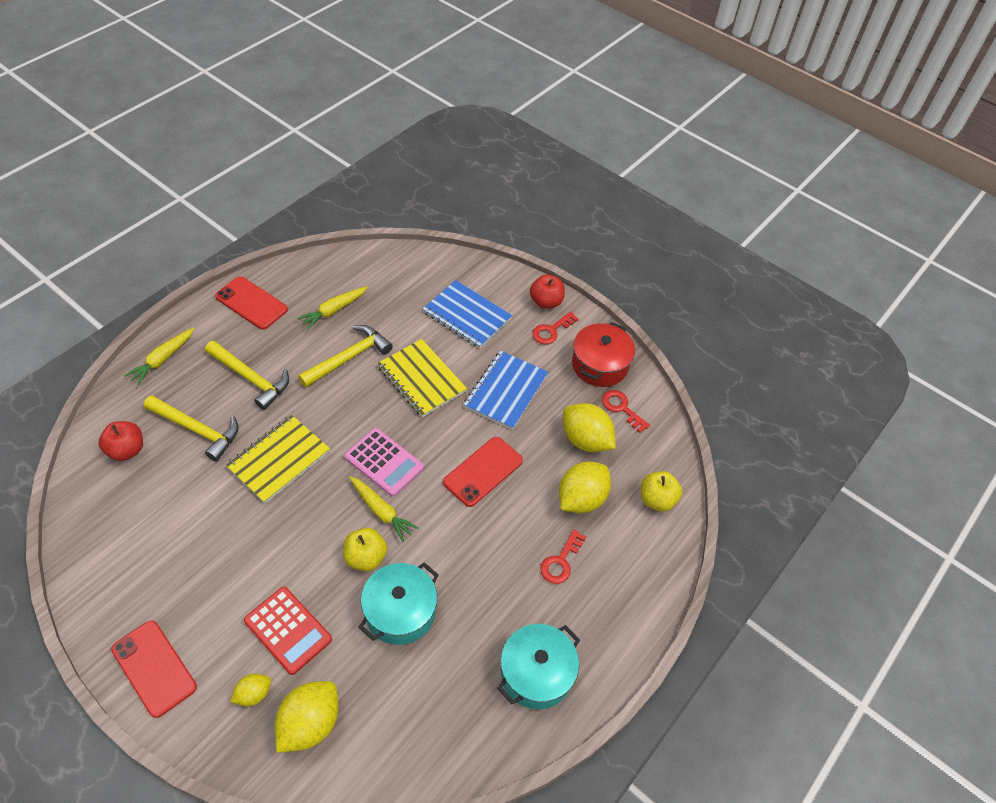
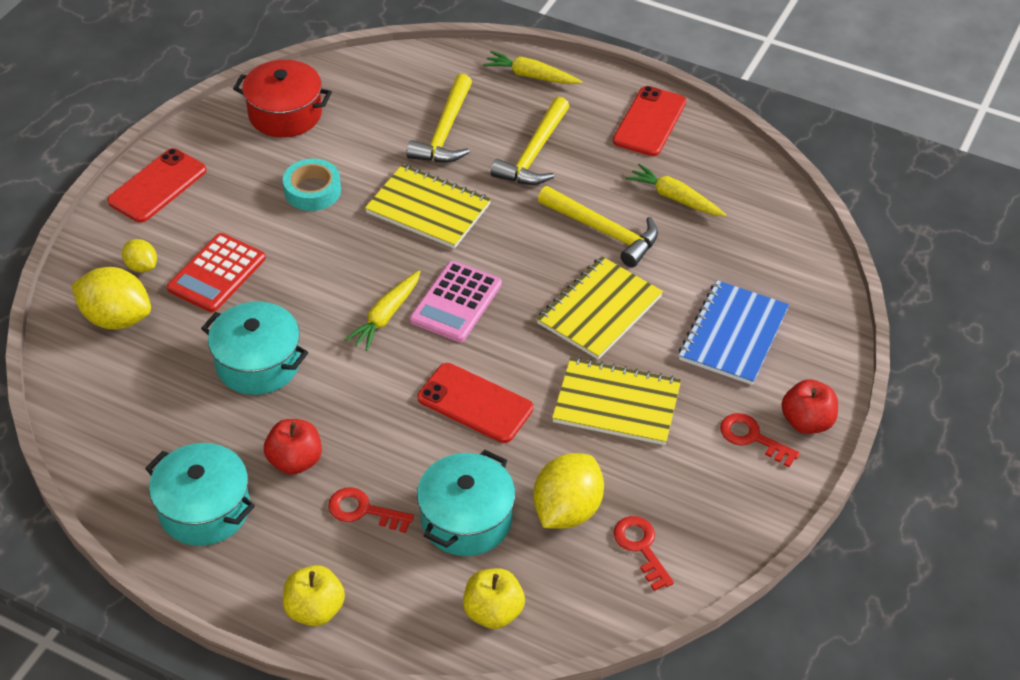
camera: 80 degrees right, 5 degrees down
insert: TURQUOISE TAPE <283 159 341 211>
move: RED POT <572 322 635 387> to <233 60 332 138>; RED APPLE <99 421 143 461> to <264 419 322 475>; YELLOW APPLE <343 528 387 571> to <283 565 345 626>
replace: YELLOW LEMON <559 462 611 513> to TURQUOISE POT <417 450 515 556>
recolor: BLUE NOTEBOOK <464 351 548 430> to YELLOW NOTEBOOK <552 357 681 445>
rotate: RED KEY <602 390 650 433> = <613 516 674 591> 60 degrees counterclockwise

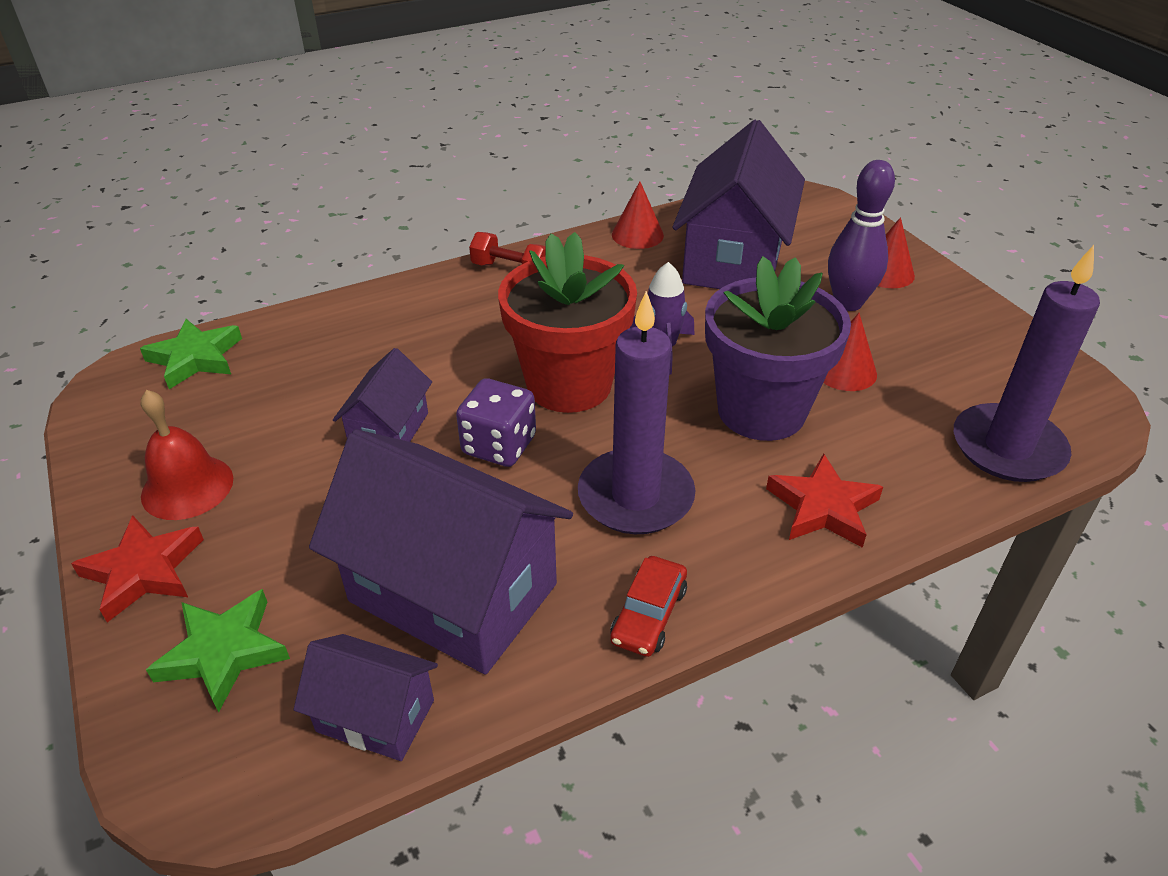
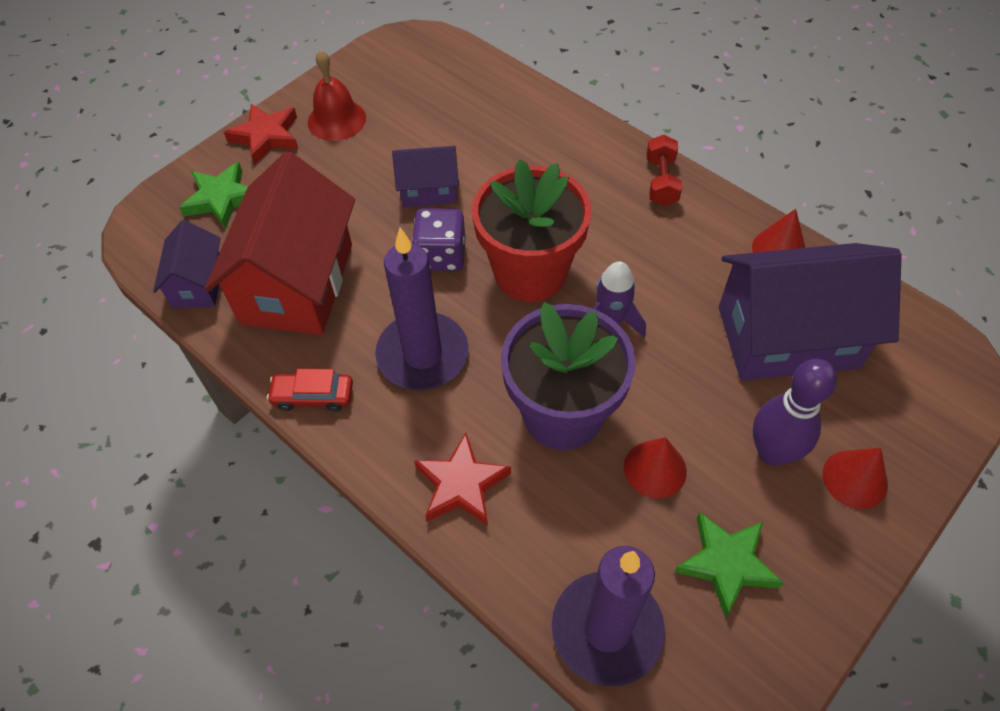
camera: 70 degrees right, 15 degrees up
move: GREEN STAR <140 319 242 389> to <674 512 783 618>
recolor: PURPLE HOUSE <309 429 573 674> to RED HOUSE <205 151 355 335>

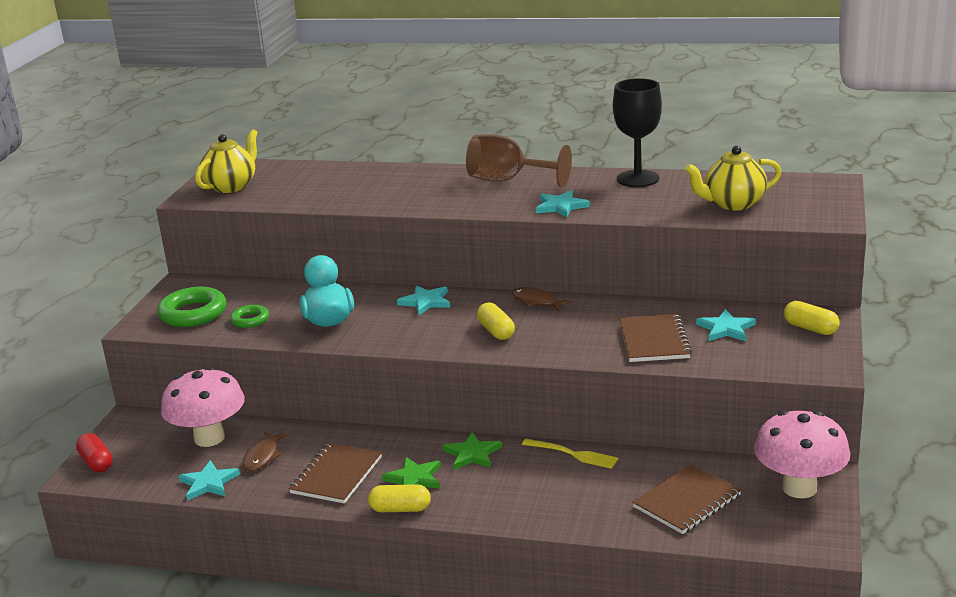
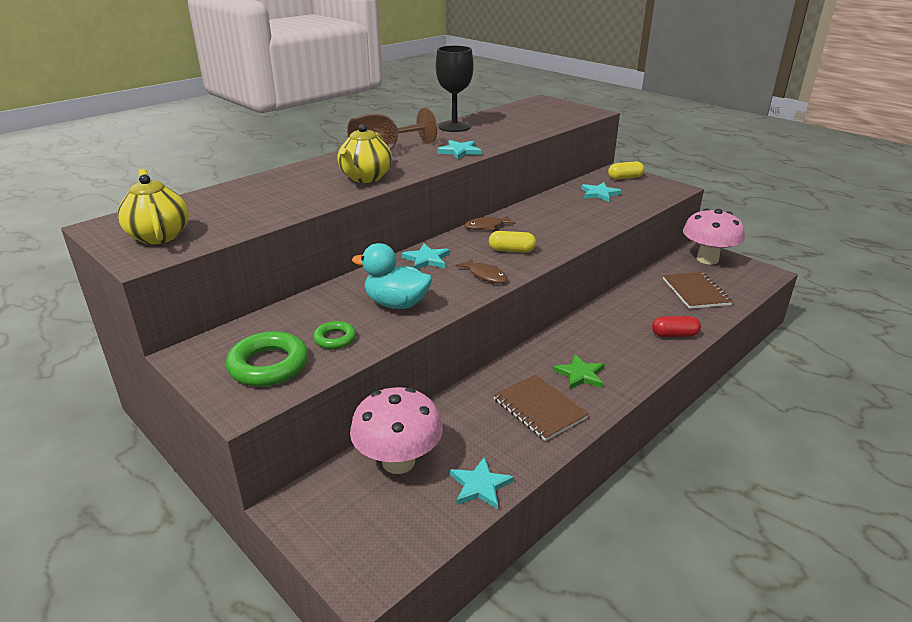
camera: 60 degrees left, 5 degrees up
delete: BROWN NOTEBOOK <619 314 692 362>; GREEN STAR <442 432 502 470>; YELLOW FORK <522 439 618 469>; YELLOW CAPSULE <368 484 431 512>
move: YELLOW TEAPOT <685 146 782 210> to <338 124 392 183>; BROWN FISH <243 432 287 471> to <456 258 508 283>; RED CAPSULE <76 433 113 472> to <652 316 701 337>

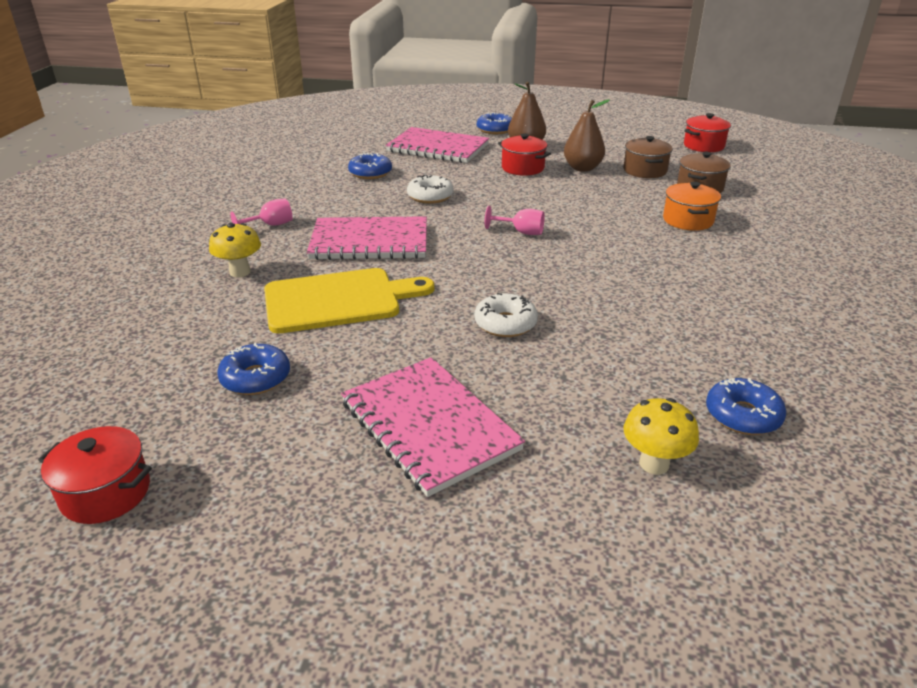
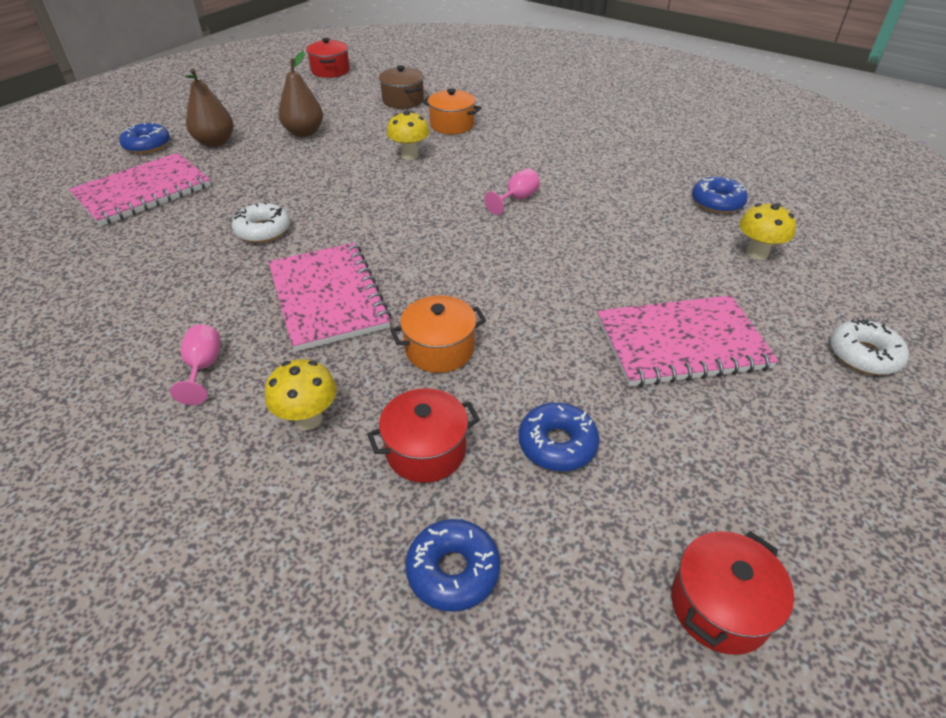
camera: 65 degrees left, 10 degrees up
delete: BROWN POT <623 136 673 178>
insert: YELLOW MUSHROOM <387 111 430 160>
move: RED POT <498 133 551 176> to <367 388 480 483>; BLUE DONUT <348 153 392 179> to <405 519 500 612>; PINK GOBLET <485 206 545 235> to <484 168 540 215>; WHITE DONUT <475 293 538 337> to <830 319 909 375>
replace: YELLOW CUTTING BOARD <264 268 434 333> to ORANGE POT <390 295 486 373>
rotate: PINK NOTEBOOK <307 216 427 260> = <269 243 392 352> 45 degrees counterclockwise

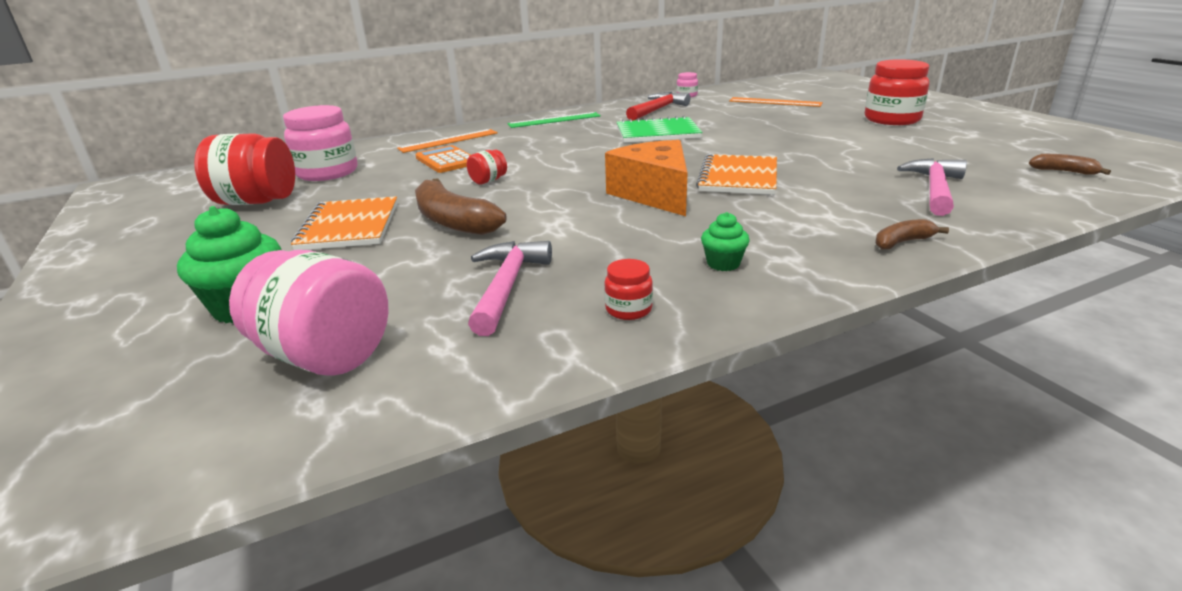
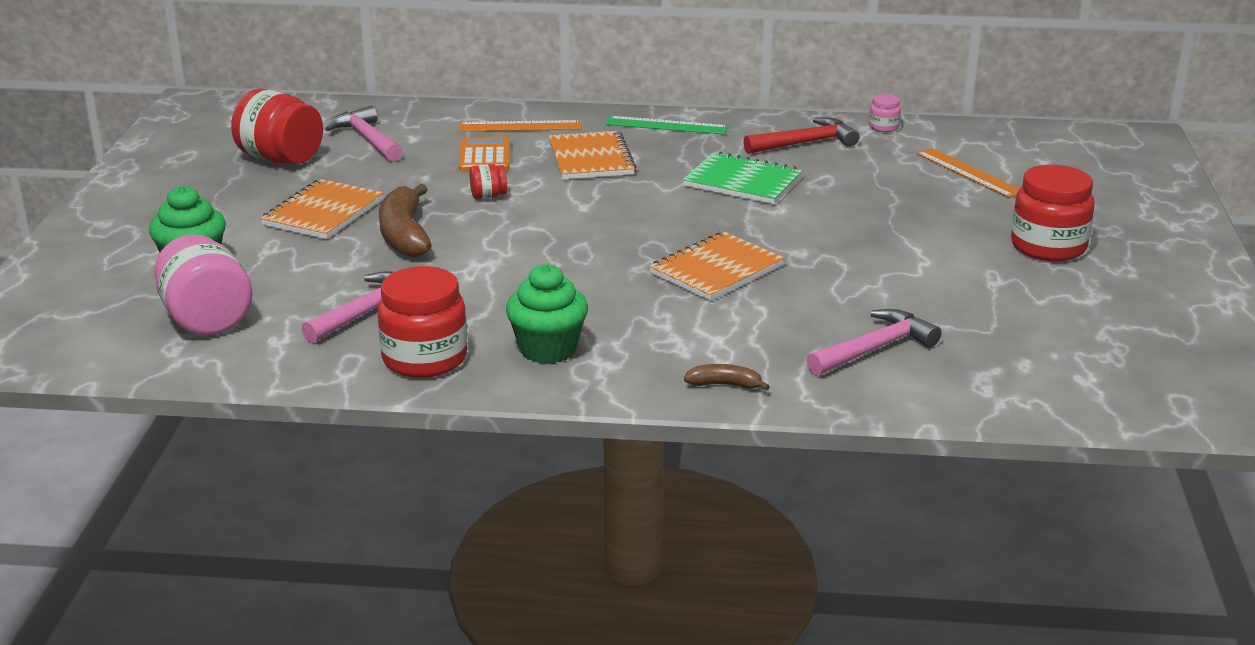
camera: 30 degrees right, 0 degrees up
delete: ORANGE CHEESE <605 140 688 216>; BROWN BANANA <1029 154 1111 175>
insert: ORANGE NOTEBOOK <549 131 636 180>
replace: PINK JAR <283 105 358 181> to PINK HAMMER <325 105 403 162>
resize: GREEN CUPCAKE <701 212 750 271> = <506 264 588 364> x1.83; RED JAR <604 259 653 320> = <377 266 468 378> x2.13

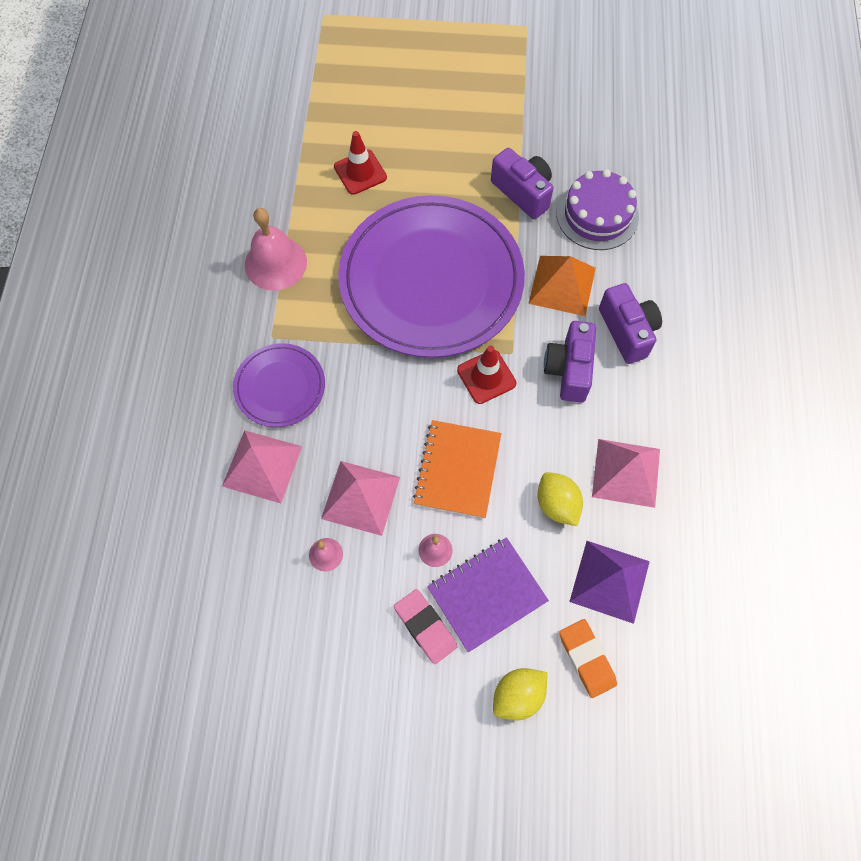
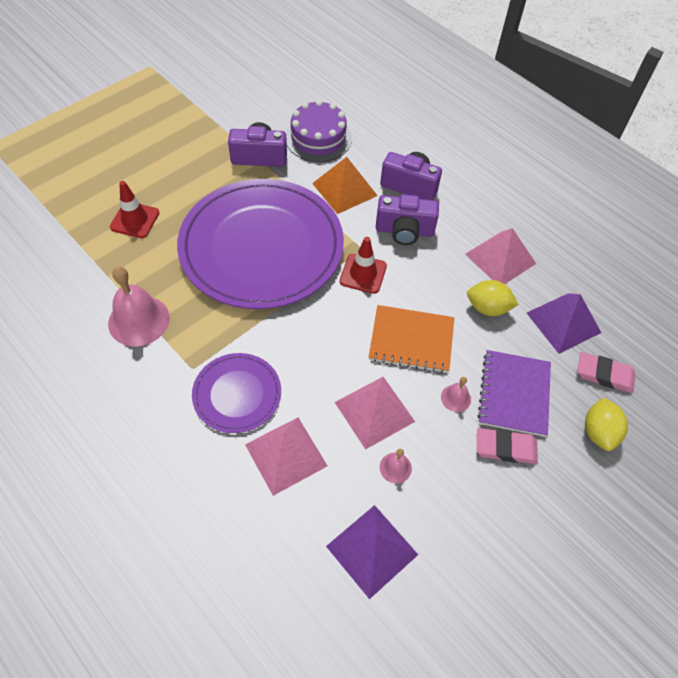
camera: 50 degrees left, 10 degrees down
insert: PURPLE PYRAMID <326 505 418 599>
recolor: ORANGE ERASER <559 619 617 698> to PINK ERASER <577 352 635 393>
rotate: PURPLE CAMERA <544 321 596 403> = <376 194 439 245> 45 degrees counterclockwise; ORANGE NOTEBOOK <413 420 501 518> = <369 305 454 373> 45 degrees counterclockwise

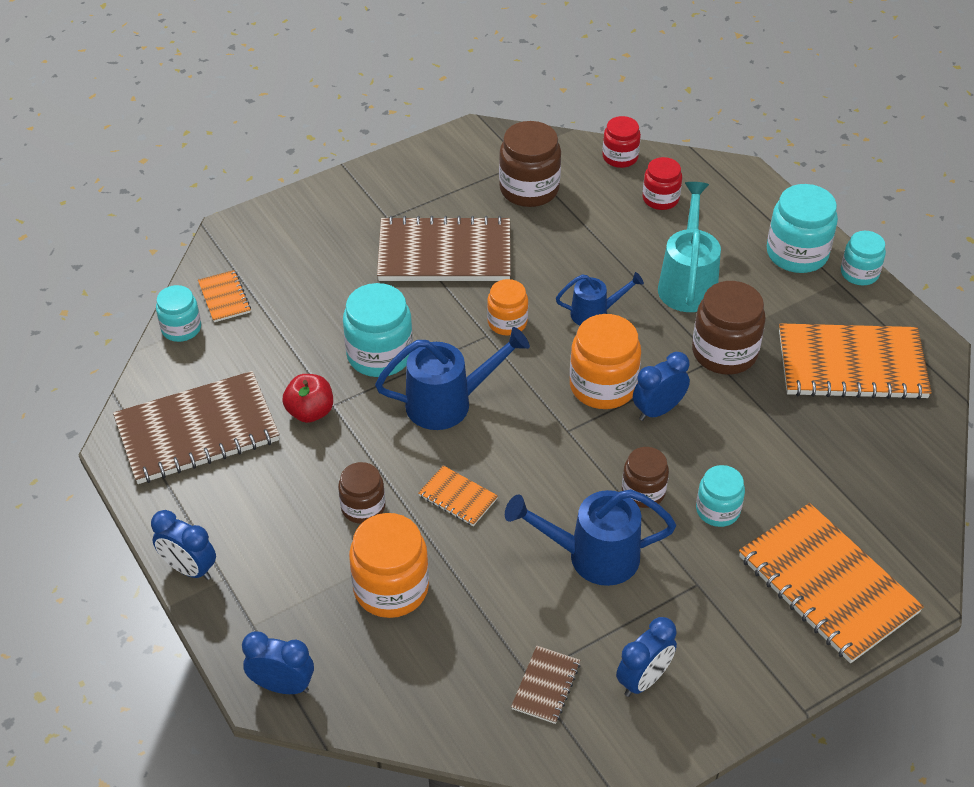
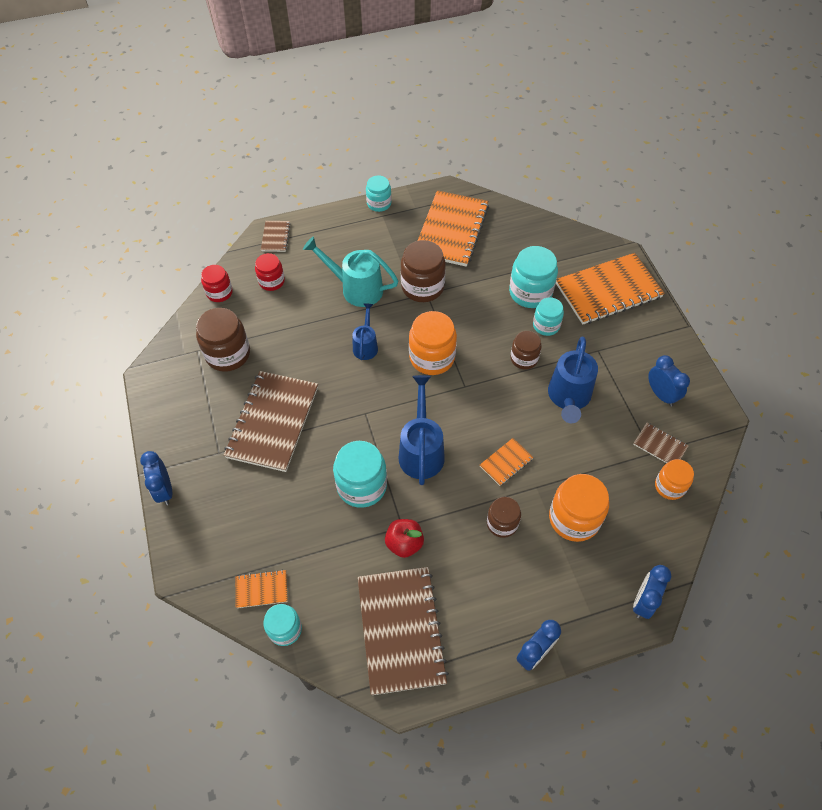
camera: 75 degrees left, 10 degrees up
insert: BROWN NOTEBOOK <261 221 291 252>
move: TURQUOISE JAR <767 184 838 273> to <509 246 558 308>; ORANGE JAR <487 279 528 336> to <655 459 694 500>; BLUE CLOCK <633 352 690 421> to <140 451 172 505>

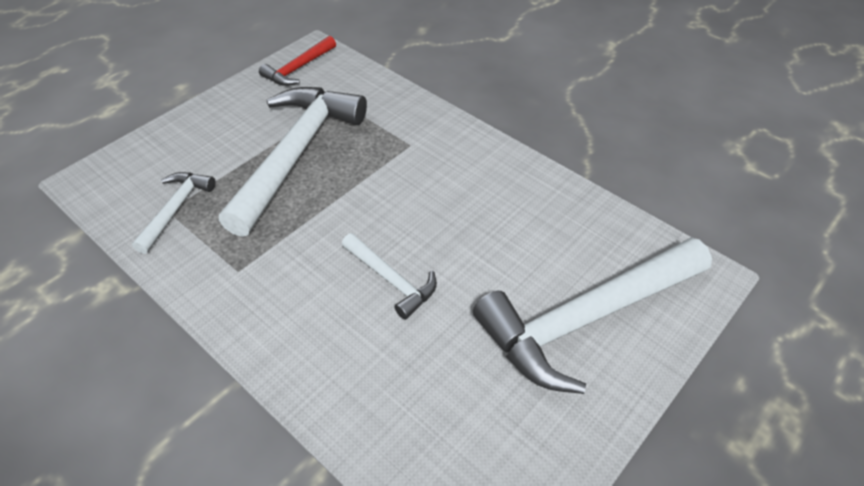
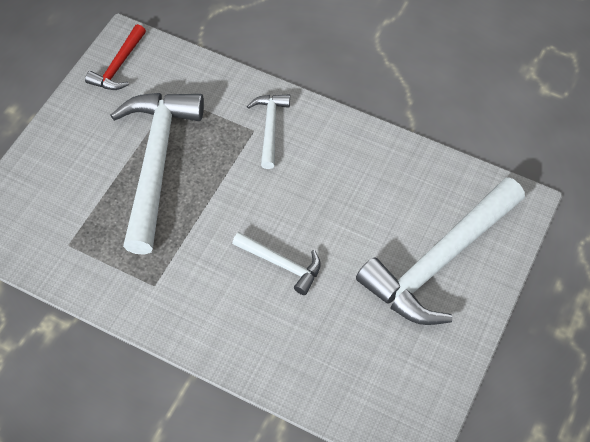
camera: 15 degrees left, 10 degrees up
move: WHITE HAMMER <132 172 216 254> to <247 95 290 169>

